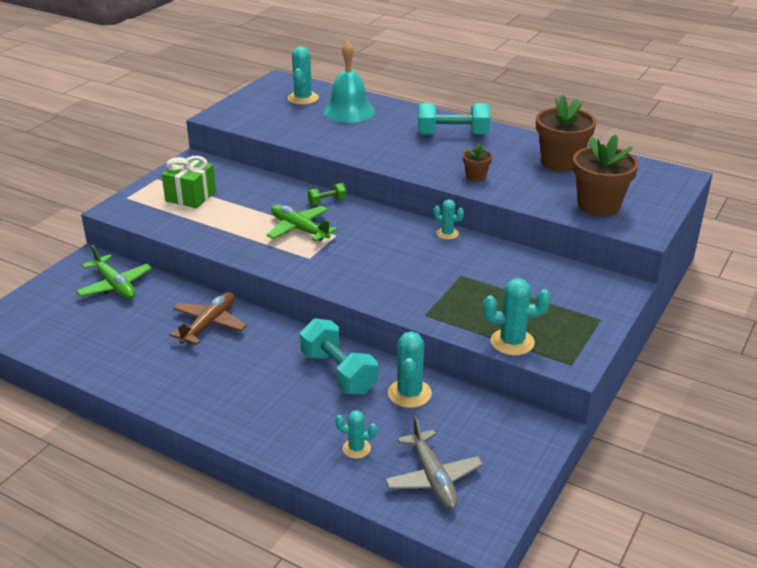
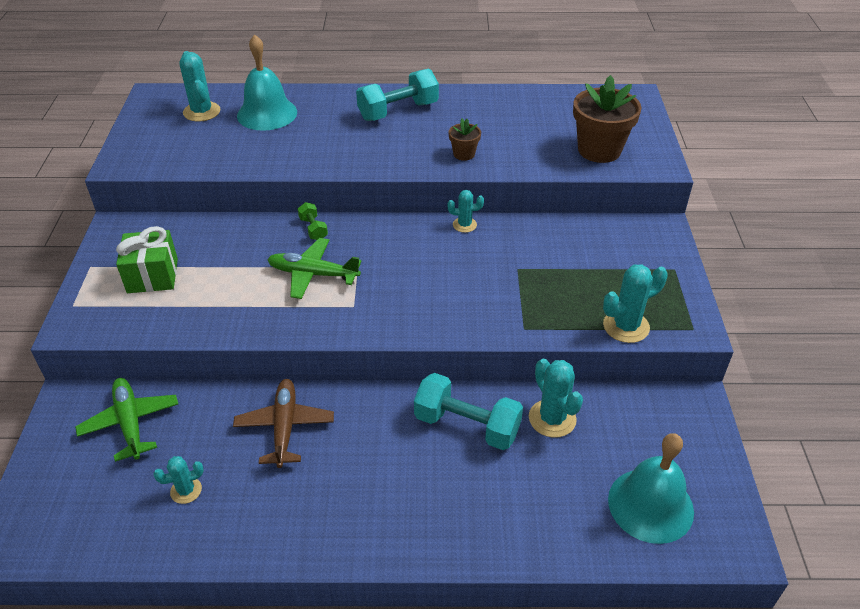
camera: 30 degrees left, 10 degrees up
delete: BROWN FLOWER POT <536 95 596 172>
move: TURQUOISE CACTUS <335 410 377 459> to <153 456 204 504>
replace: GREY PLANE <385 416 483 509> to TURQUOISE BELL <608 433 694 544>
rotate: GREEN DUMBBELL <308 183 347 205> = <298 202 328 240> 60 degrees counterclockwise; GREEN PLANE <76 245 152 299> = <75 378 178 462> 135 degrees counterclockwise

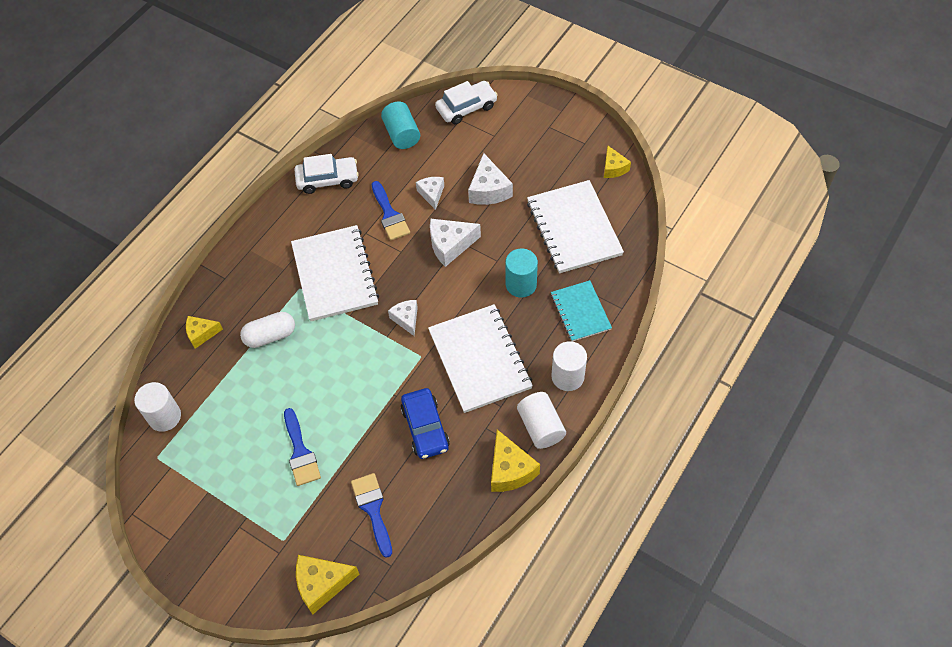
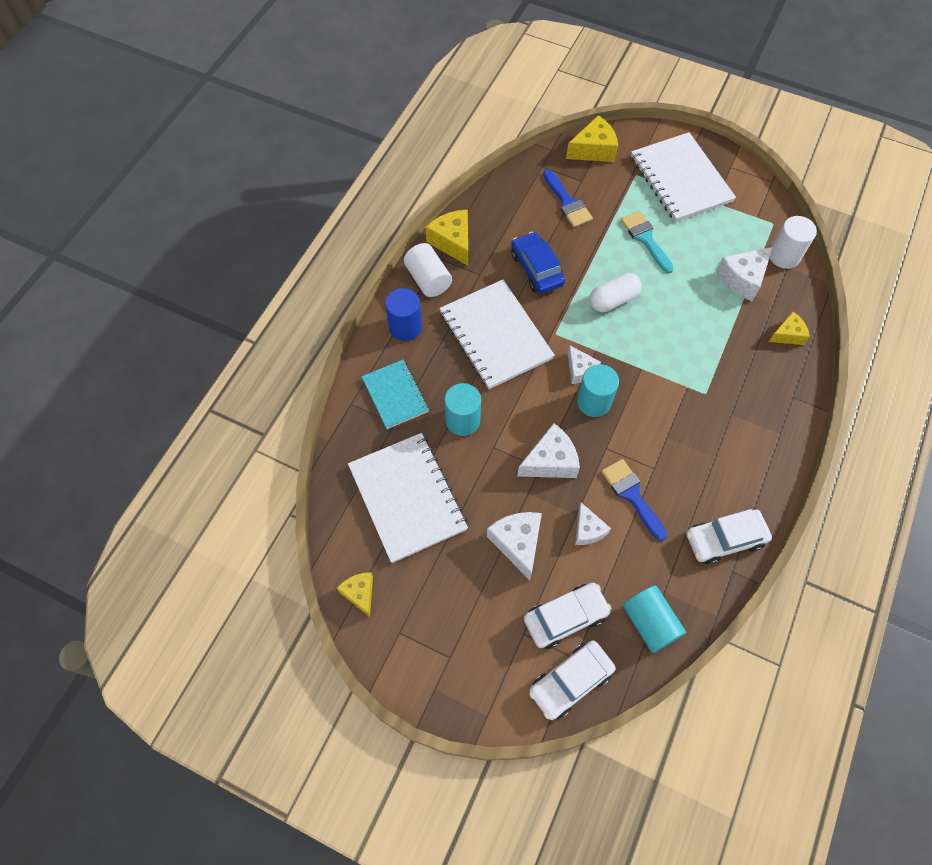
camera: 170 degrees right, 5 degrees up
insert: WHITE CHEESE <716 247 773 301>; TURQUOISE CYLINDER <577 364 619 417>; WHITE CAR <524 583 612 649>
move: WHITE NOTEBOOK <291 225 379 321> to <631 132 736 222>; WHITE CAPSULE <240 312 295 348> to <589 273 642 312>
recolor: WHITE CYLINDER <551 341 587 391> to BLUE CYLINDER <385 288 422 341>; BLUE BRUSH <284 408 321 486> to TURQUOISE BRUSH <621 211 674 273>

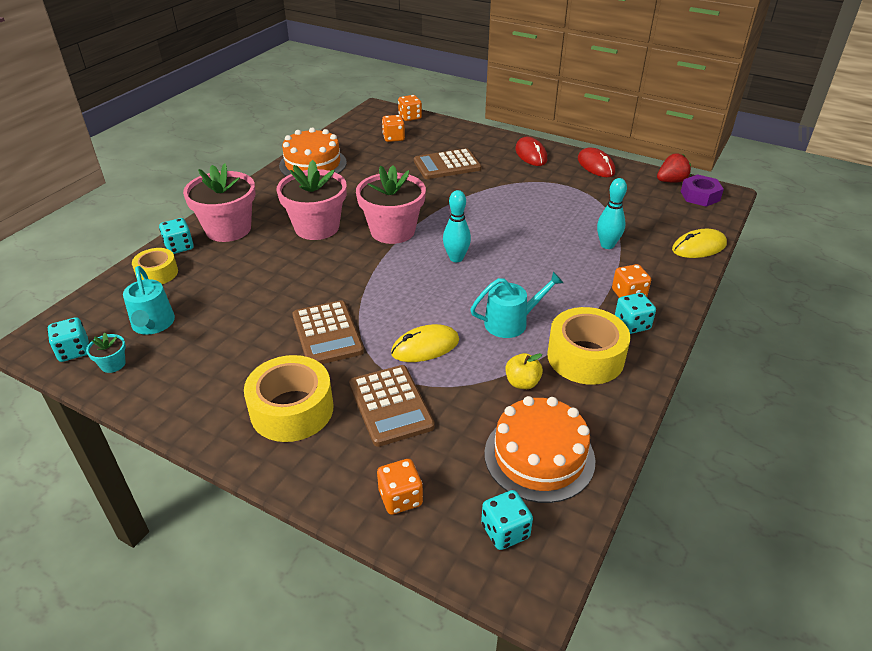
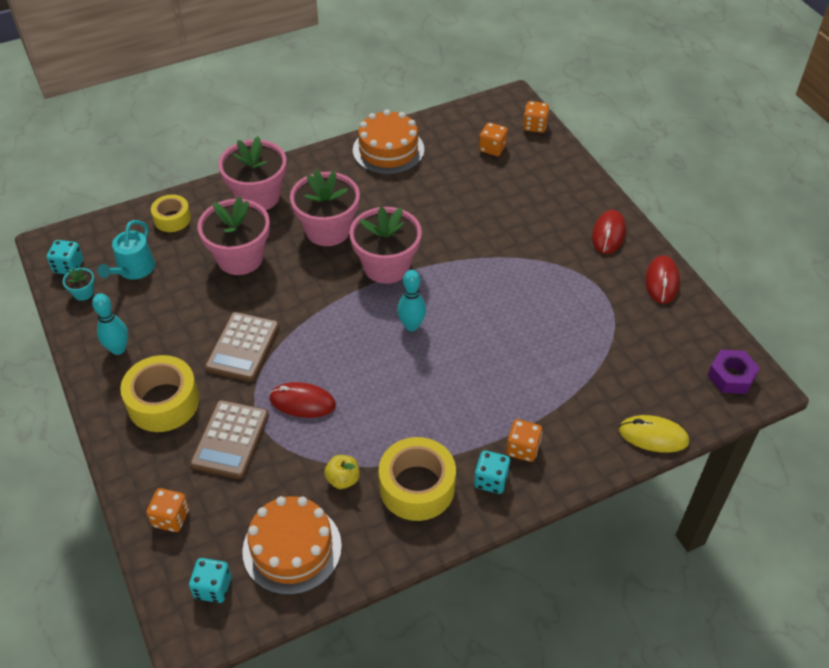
camera: 35 degrees right, 10 degrees up
delete: BROWN CALCULATOR <414 148 481 179>; RED STRAWBERRY <657 154 691 183>; TURQUOISE DICE <159 218 194 254>; TURQUOISE WATERING CAN <470 271 563 338>
insert: PINK FLOWER POT <198 197 270 275>
move: TURQUOISE BOWLING PIN <597 178 627 249> to <92 293 128 355>
recolor: YELLOW MOUSE <391 324 459 362> to RED MOUSE <269 382 336 418>

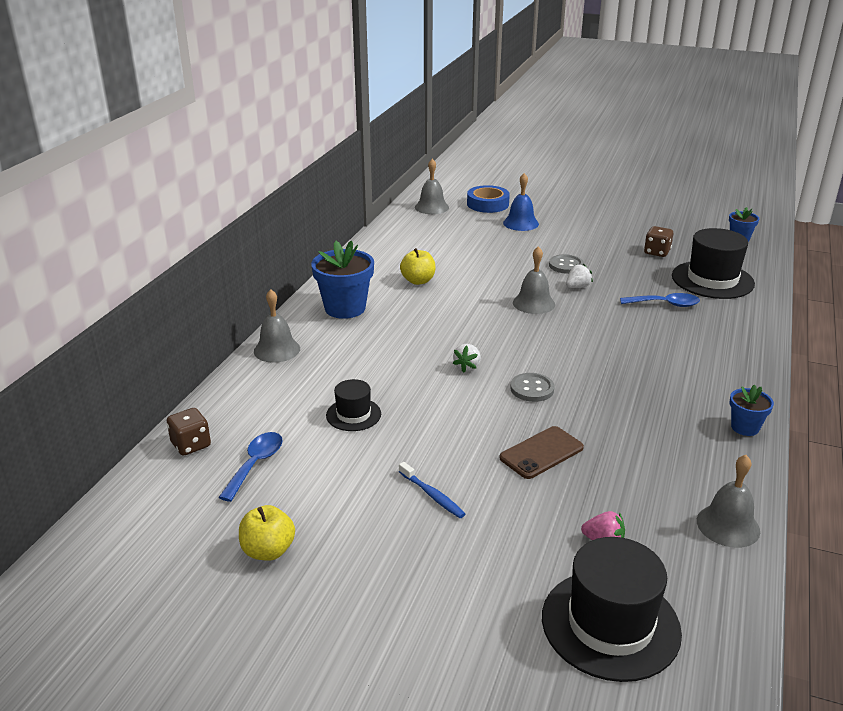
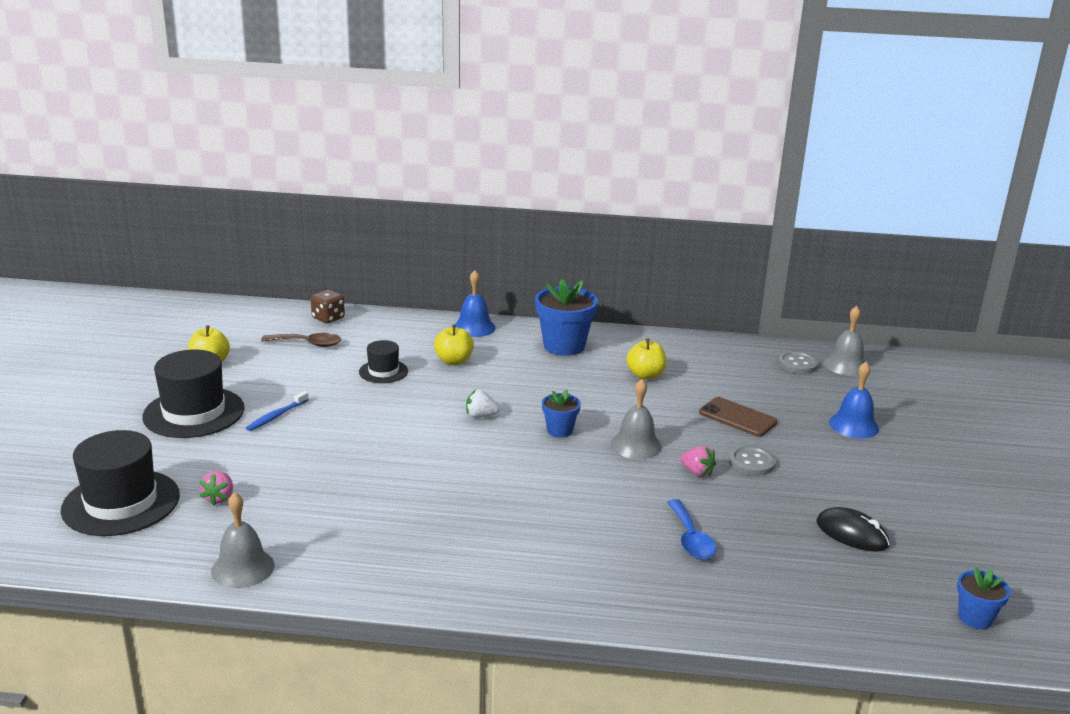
camera: 75 degrees right, 5 degrees down
delete: BLUE TAPE <467 185 510 213>
insert: YELLOW APPLE <434 325 474 365>
move: BLACK HAT <672 228 755 299> to <142 350 245 438>; GREY BUTTON <510 373 555 402> to <778 351 818 374>; BLUE FLOWER POT <730 384 774 436> to <542 389 581 438>; BROWN PHONE <500 426 584 479> to <699 397 777 437>
replace: BROWN DICE <644 226 673 257> to BLACK MOUSE <816 507 890 552>
recolor: WHITE STRAWBERRY <566 264 593 288> to PINK STRAWBERRY <680 446 716 477>; GREY BELL <254 289 300 363> to BLUE BELL <455 270 496 337>; BLUE SPOON <218 432 283 502> to BROWN SPOON <261 333 341 347>

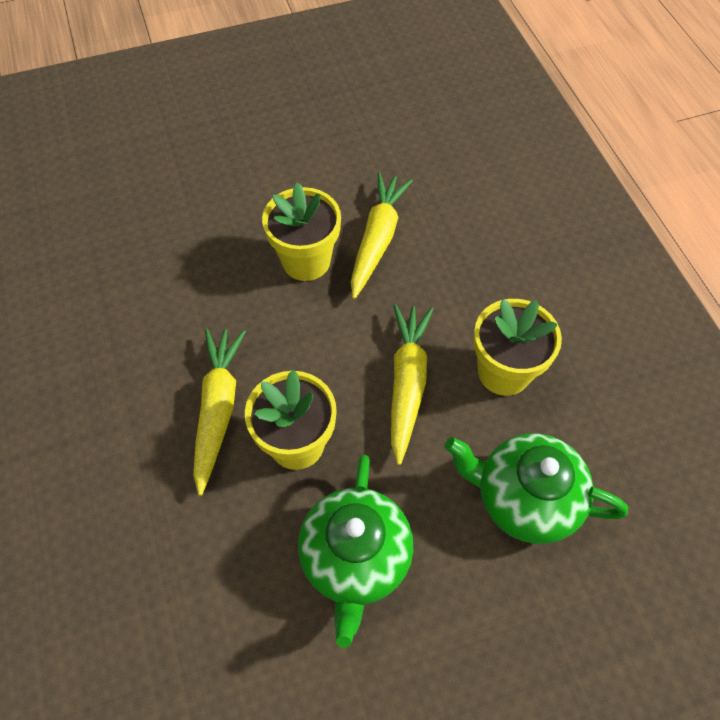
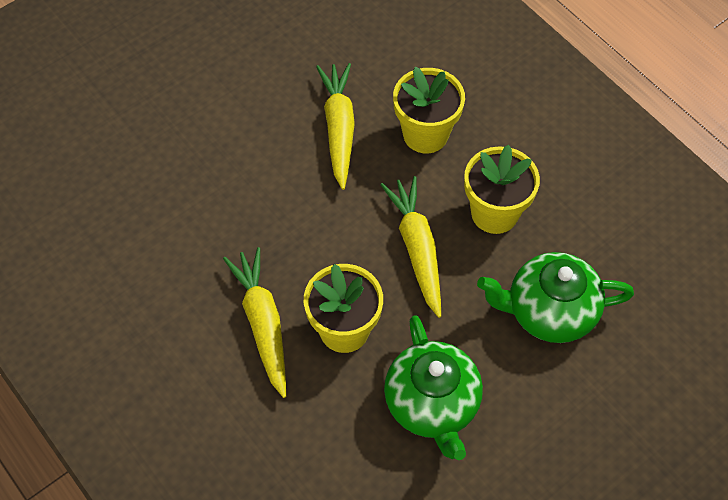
camera: 20 degrees left, 0 degrees up
move: YELLOW FLOWER POT <262 182 341 281> to <393 67 465 153>

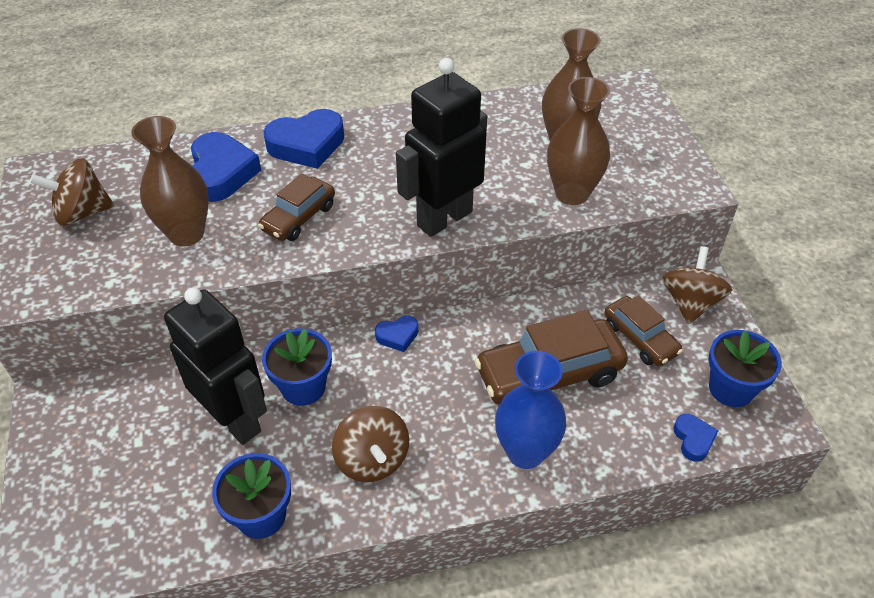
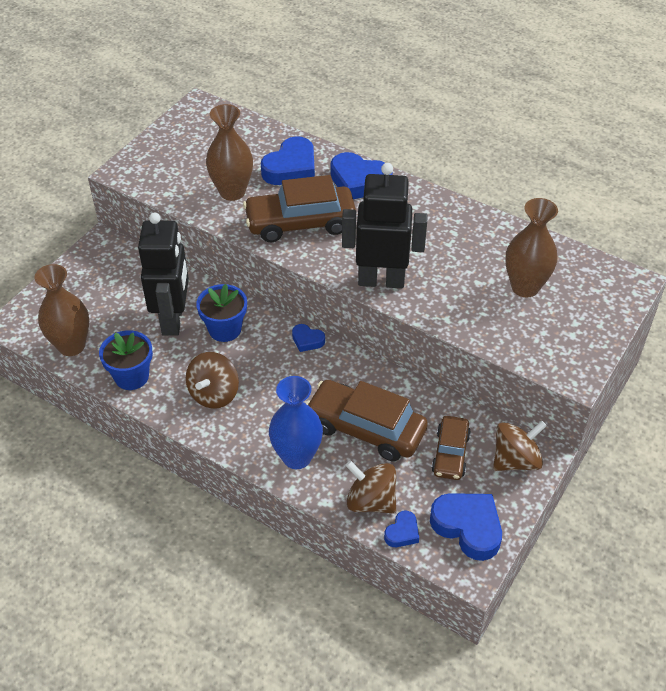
camera: 45 degrees right, 0 degrees up
move: BROWN VASE <547 77 610 205> to <34 264 89 356>; BROWN SPINNING TOP <30 158 114 226> to <345 460 396 514>
replace: BLUE FLOWER POT <709 330 782 407> to BLUE HEART <430 493 502 561>
resize: BROWN CAR <258 173 335 241> = <243 175 356 242> x1.68

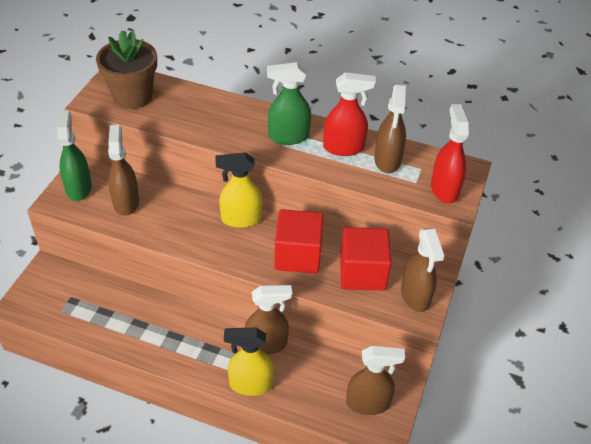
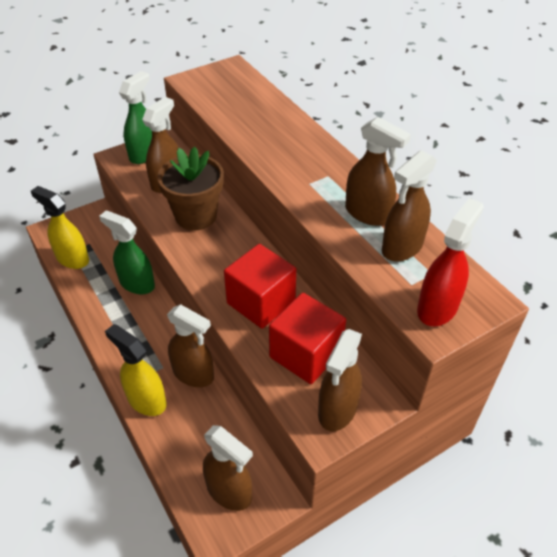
camera: 40 degrees right, 0 degrees up
move: BROWN FLOWER POT <96 31 157 109> to <157 147 224 230>; GREEN SPRAY BOTTLE <267 62 311 145> to <99 210 155 294>; YELLOW SPRAY BOTTLE <216 152 263 228> to <31 186 89 269>
recolor: RED SPRAY BOTTLE <323 72 376 156> to BROWN SPRAY BOTTLE <345 117 411 226>

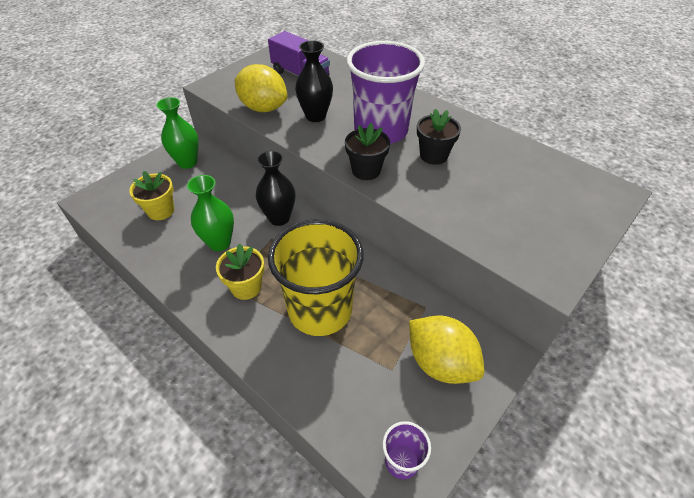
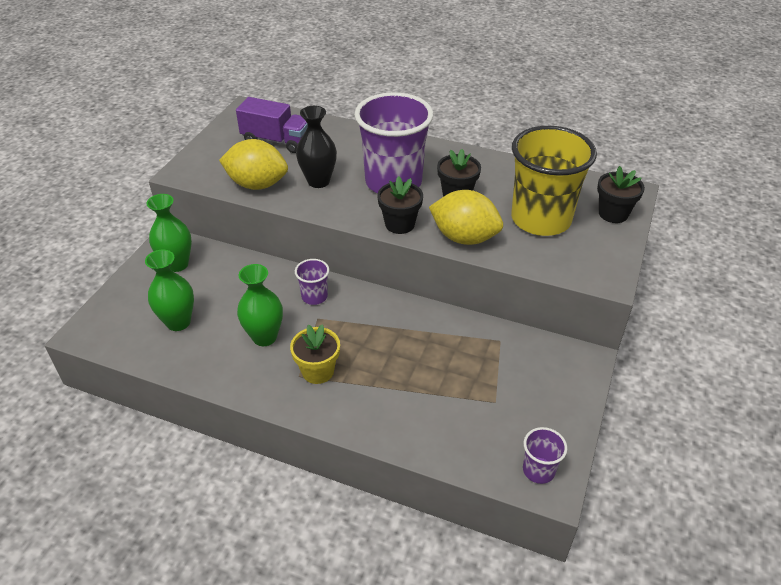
camera: 20 degrees left, 5 degrees down
insert: BLACK FLOWER POT <597 166 645 223>
move: YELLOW CUP <268 219 364 336> to <511 126 597 236>; YELLOW LEMON <409 315 484 384> to <429 190 503 245>
replace: BLACK VASE <256 151 295 226> to PURPLE CUP <295 259 329 305>; YELLOW FLOWER POT <129 171 174 220> to GREEN VASE <145 250 194 331>

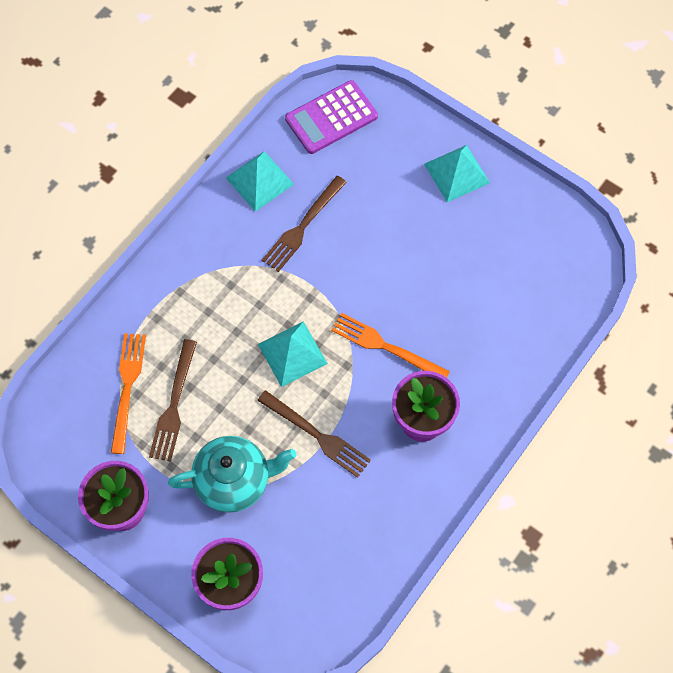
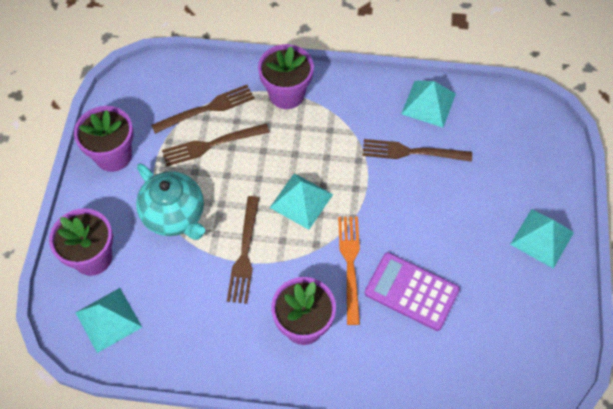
camera: 60 degrees right, 5 degrees down
insert: PURPLE FLOWER POT <258 44 314 109>; TURQUOISE PYRAMID <75 288 142 353>
move: PURPLE CALCULATOR <285 80 378 154> to <365 253 460 331>
recolor: ORANGE FORK <111 333 146 454> to BROWN FORK <151 85 254 134>

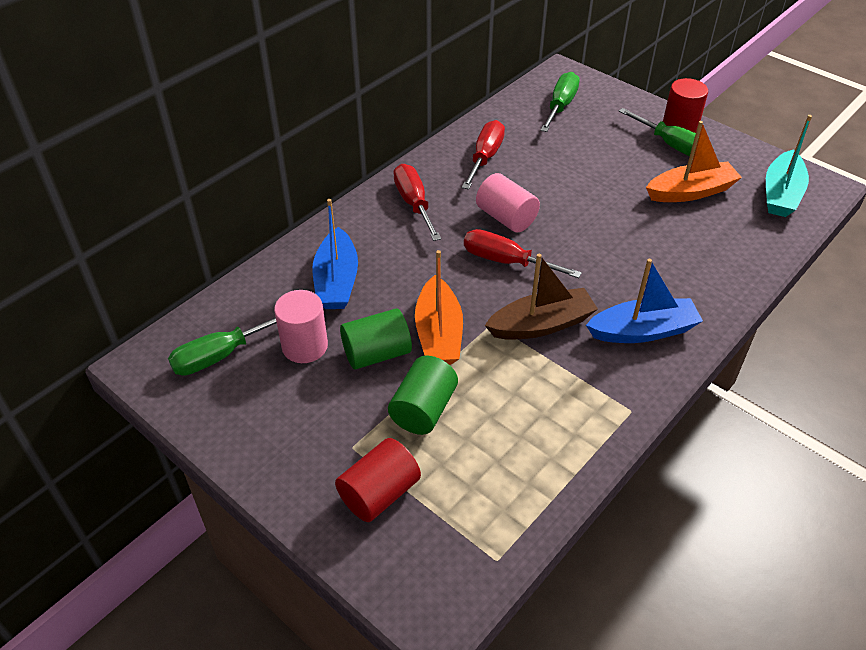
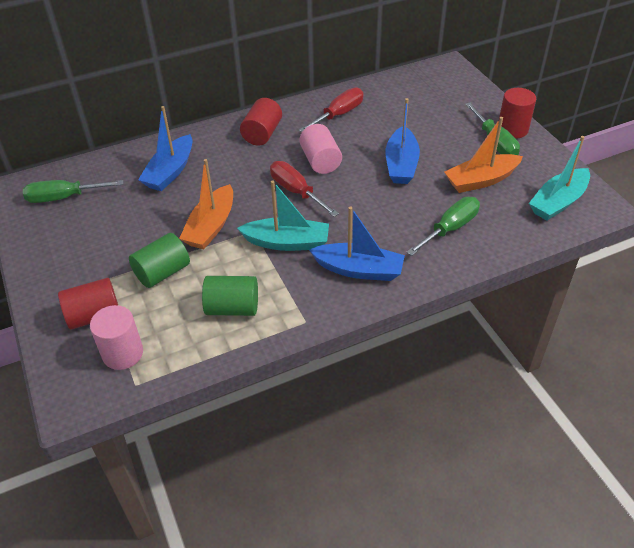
camera: 25 degrees right, 0 degrees up
insert: BLUE BOAT <386 98 420 184>
move: GREEN SCREWDRIVER <540 72 580 132> to <406 197 480 256>; PINK CYLINDER <274 290 328 363> to <90 305 143 370>; GREEN CYLINDER <340 308 412 370> to <202 276 258 316>
replace: RED SCREWDRIVER <394 164 441 241> to RED CYLINDER <240 98 282 146>
recolor: BROWN BOAT <485 254 598 340> to TURQUOISE BOAT <237 180 329 251>
rotate: ORANGE BOAT <646 121 742 202> = <444 117 523 193> 150 degrees clockwise

